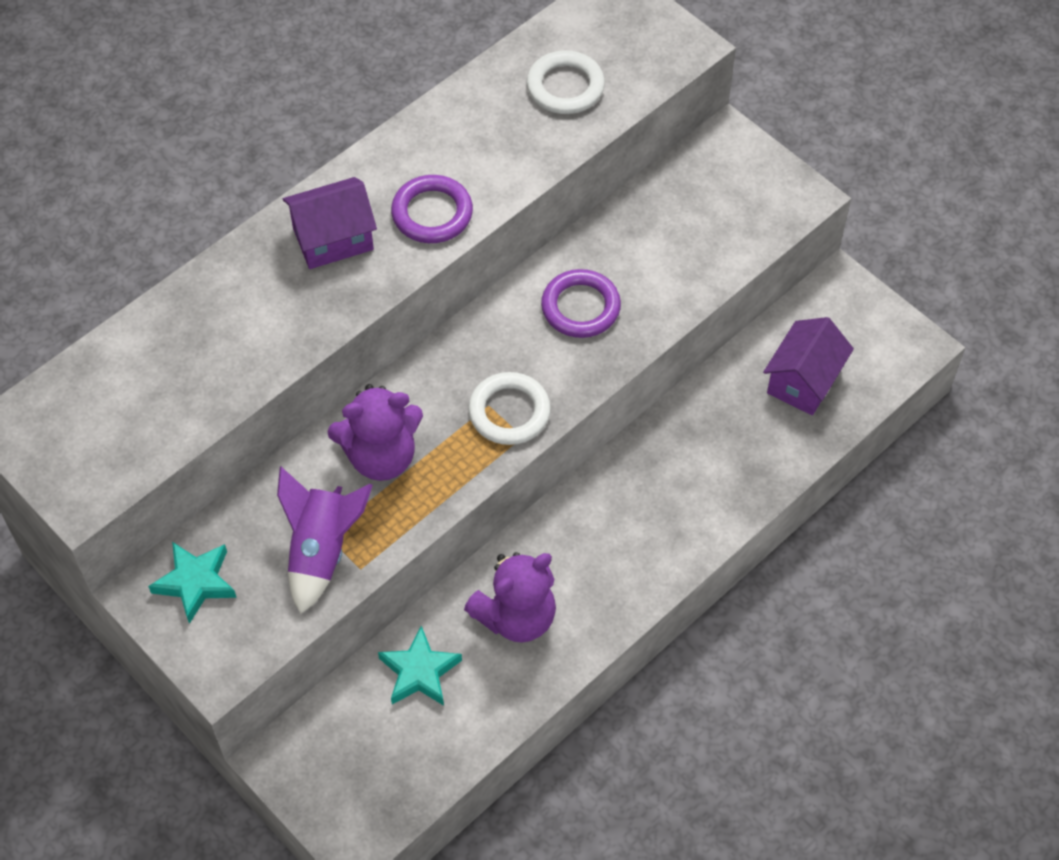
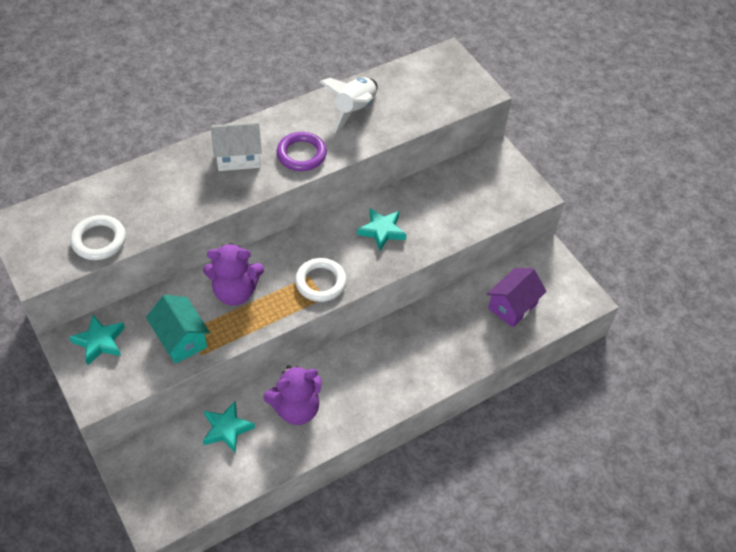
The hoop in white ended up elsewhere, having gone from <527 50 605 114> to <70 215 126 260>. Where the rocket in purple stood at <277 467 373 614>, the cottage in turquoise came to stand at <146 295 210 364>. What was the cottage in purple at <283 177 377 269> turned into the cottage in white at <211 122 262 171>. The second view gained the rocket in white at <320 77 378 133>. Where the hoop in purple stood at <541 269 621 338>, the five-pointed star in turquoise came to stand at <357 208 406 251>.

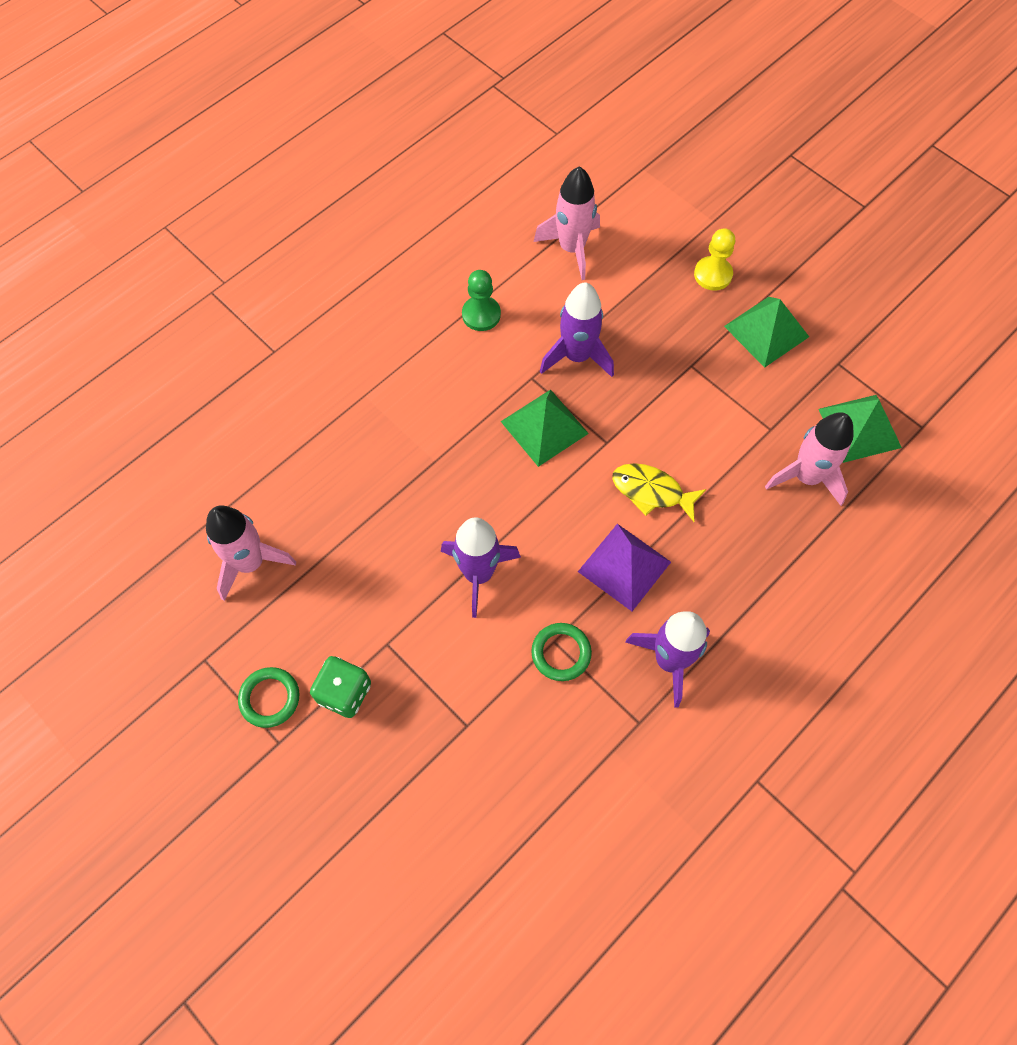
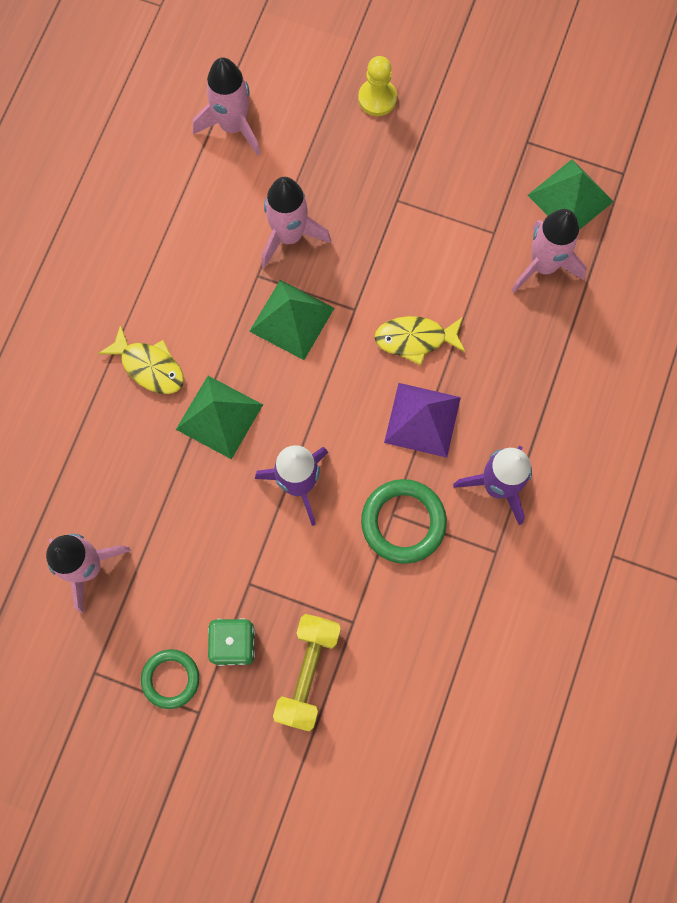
The second view gained the toy fish in bright yellow at <98 324 184 394>. The pyramid in green ended up elsewhere, having gone from <724 297 809 368> to <176 376 263 459>. What was the rocket in purple at <540 282 614 377> turned into the rocket in rose-pink at <262 177 331 268>. The second view gained the hand weight in bright yellow at <273 614 341 731>. The size of the hoop in green at <531 623 592 681> changed by a factor of 1.50. The second view lost the pawn in green at <462 270 501 331>.

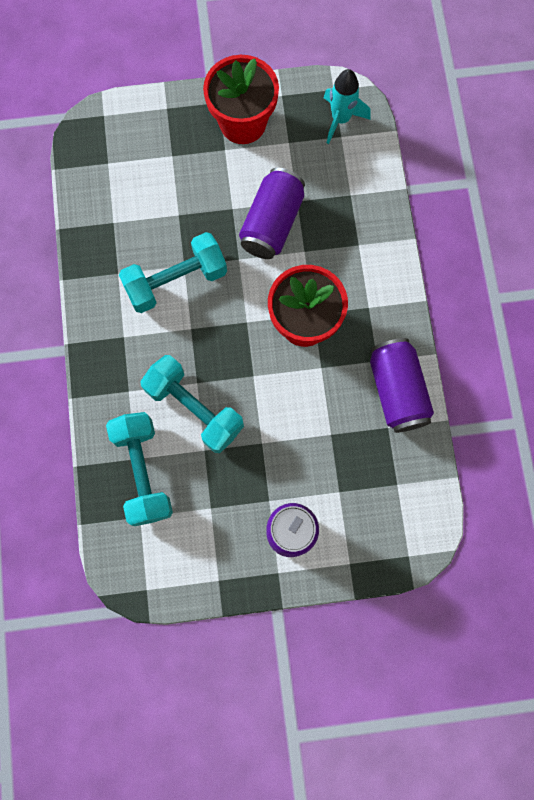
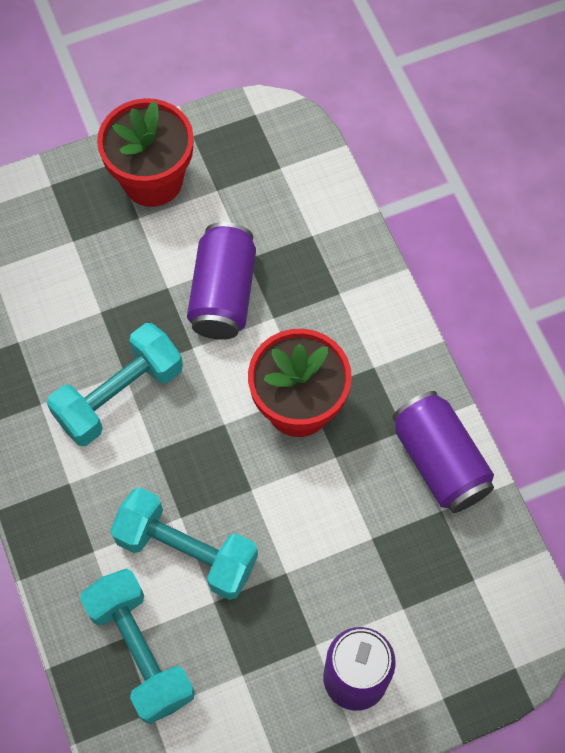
The second view lost the rocket in turquoise at <324 69 371 144>.

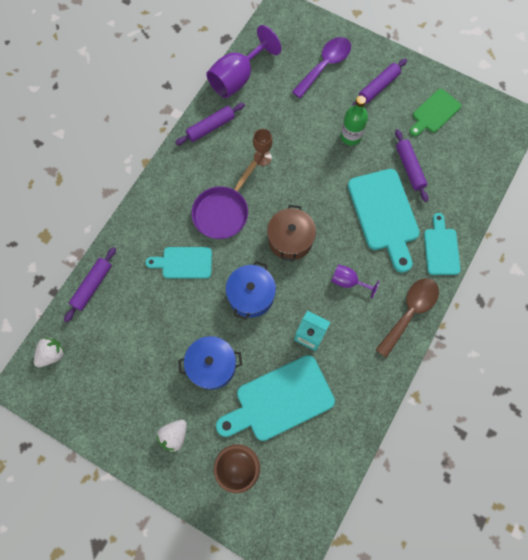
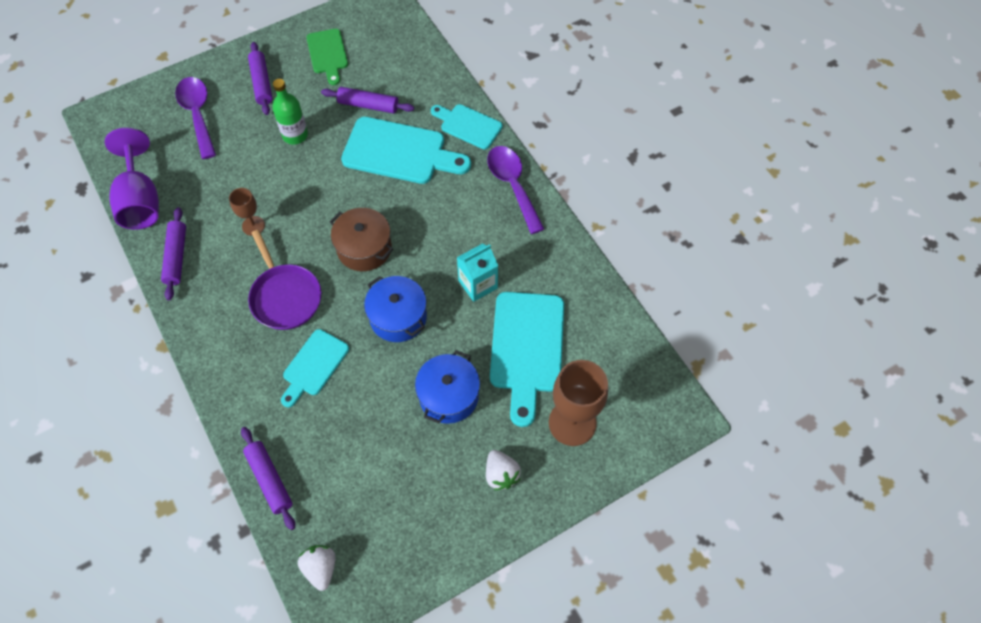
What was the teaspoon in russet at <376 278 439 358> turned into the teaspoon in purple at <487 146 544 234>. The second view lost the wine glass in purple at <331 265 380 299>.

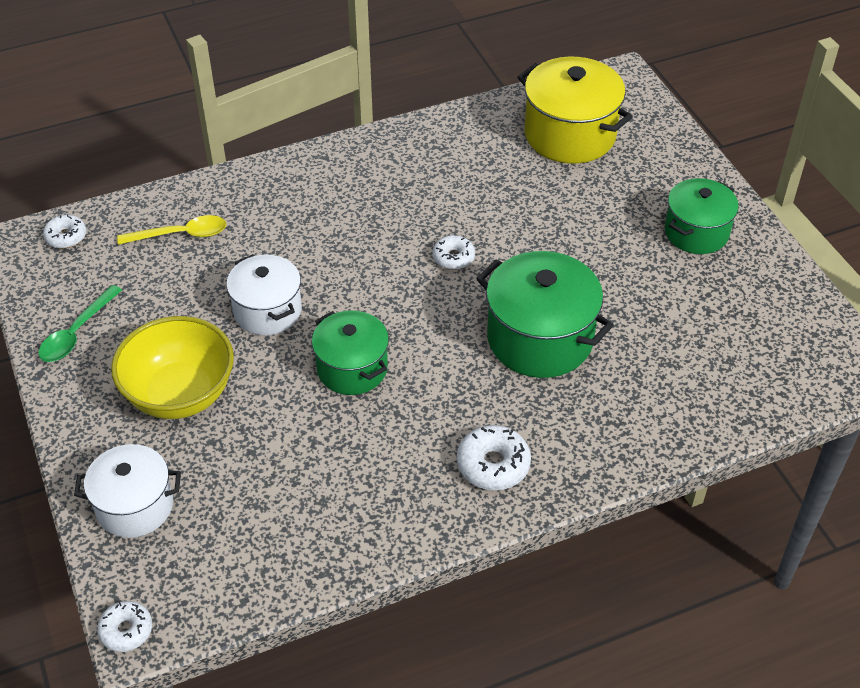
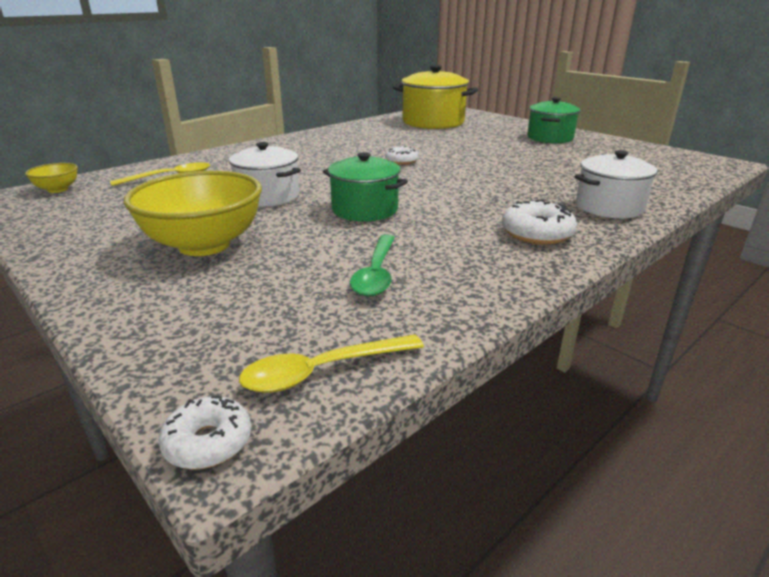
Where the donut in white stood at <43 214 86 248>, the deep dish in bright yellow came to stand at <25 163 78 193>. The second view gained the teaspoon in bright yellow at <239 335 424 393>. The teaspoon in green ended up elsewhere, having gone from <38 285 122 362> to <350 235 395 297>. The pot in white ended up elsewhere, having gone from <74 444 181 538> to <575 150 658 219>. The second view lost the pot in green at <476 251 614 378>.

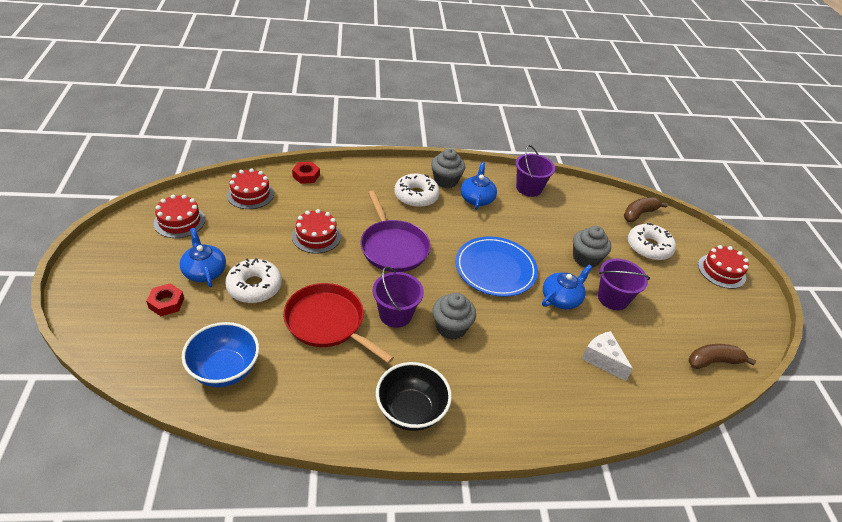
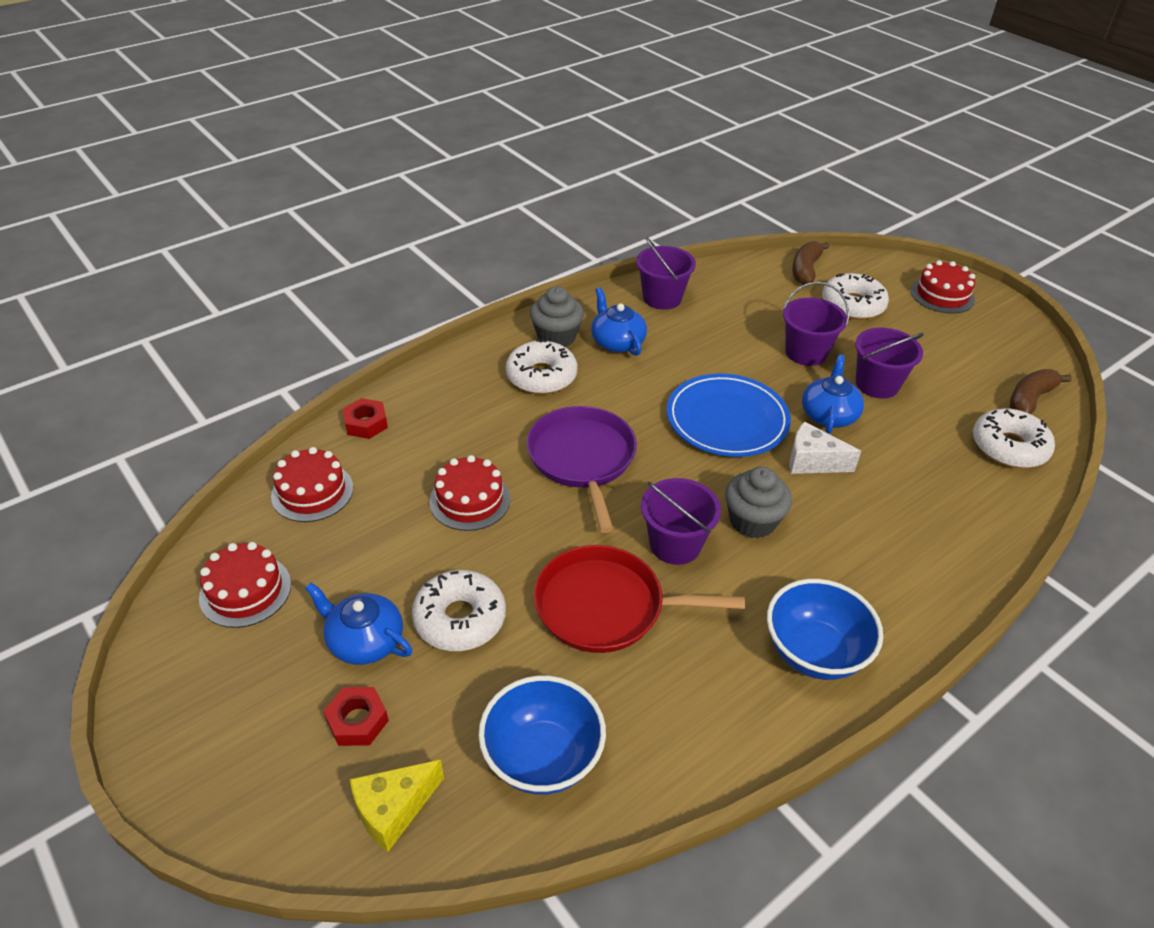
The second view gained the cheese wedge in bright yellow at <350 760 444 852>. The skillet in purple at <360 190 431 272> ended up facing another way, 135 degrees counterclockwise from before. What was the deep dish in ebony at <376 362 452 431> turned into the deep dish in blue at <767 579 883 680>. Where the fairy cake in grey stood at <573 226 611 268>, the bucket in purple came to stand at <783 282 849 366>. The cheese wedge in white ended up elsewhere, having gone from <582 331 633 381> to <790 421 861 474>. The second view gained the donut in white at <973 408 1055 468>.

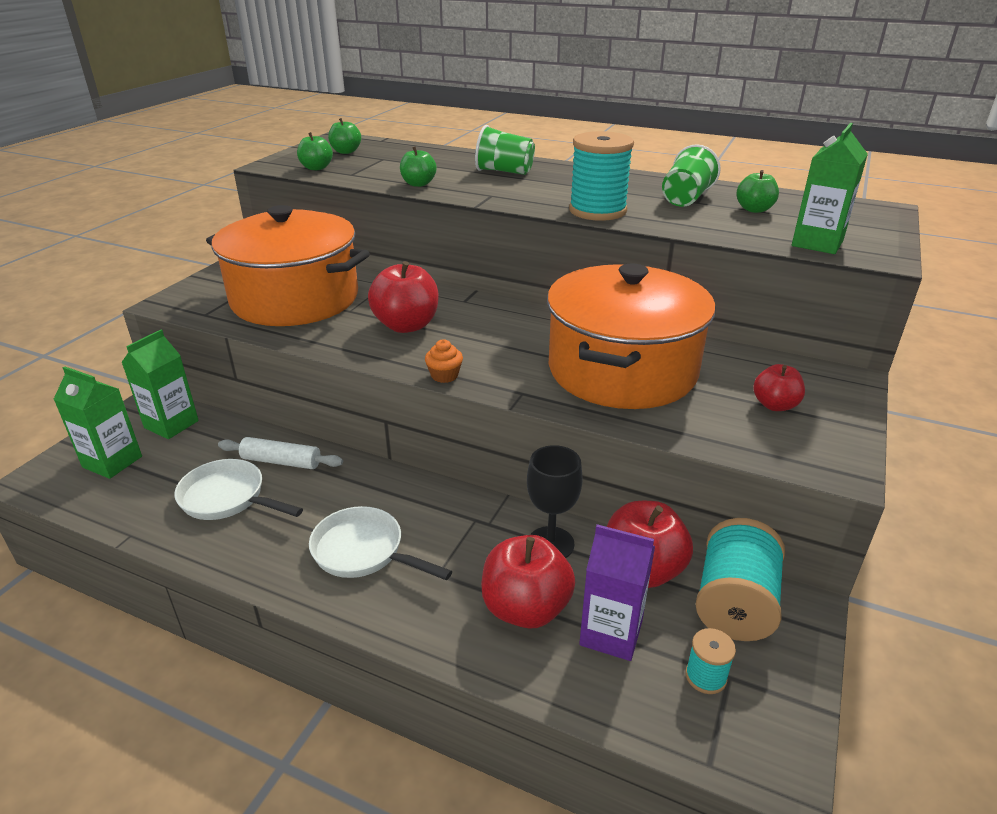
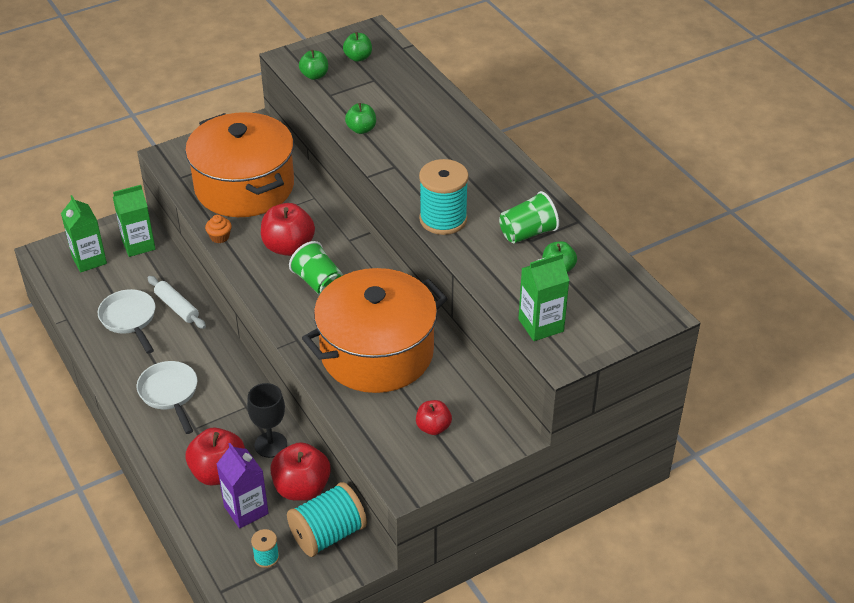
The fairy cake in orange ended up elsewhere, having gone from <425 339 463 383> to <205 215 232 243>. The beaker in green ended up elsewhere, having gone from <475 125 535 175> to <289 241 343 295>.

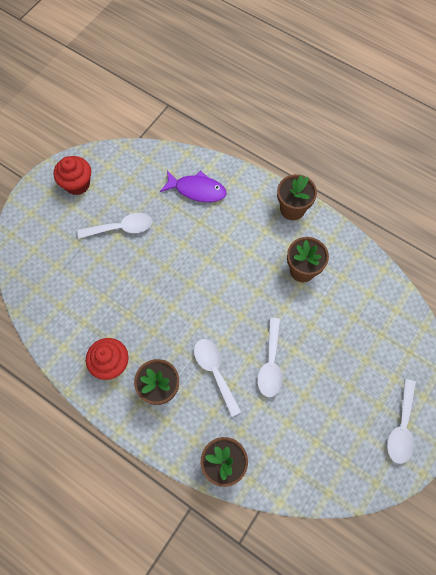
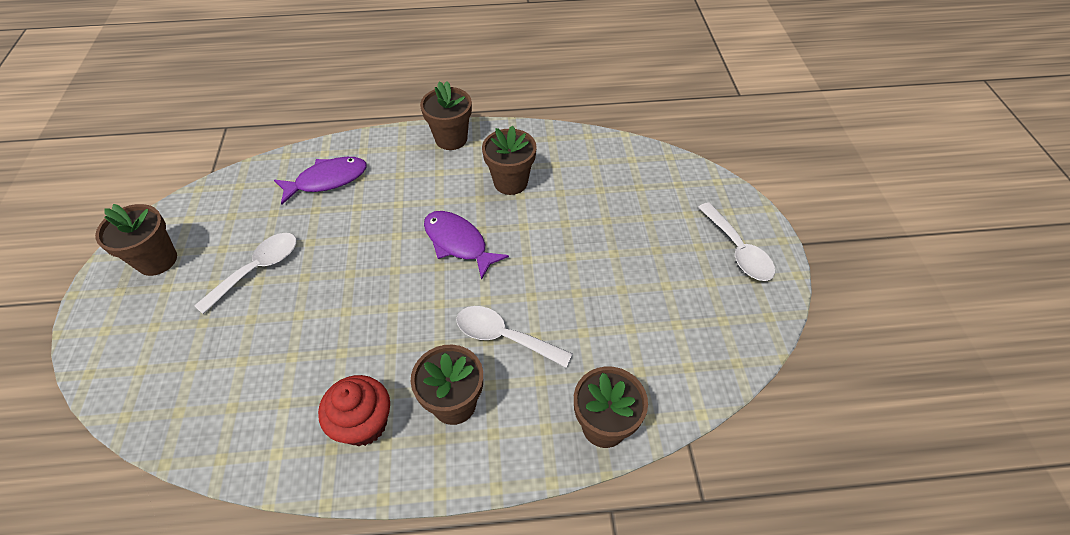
Where the fairy cake in scarlet stood at <53 156 91 195>, the potted plant in russet came to stand at <95 204 177 276>. The second view gained the toy fish in purple at <424 211 509 280>. The second view lost the teaspoon in white at <257 318 283 397>.

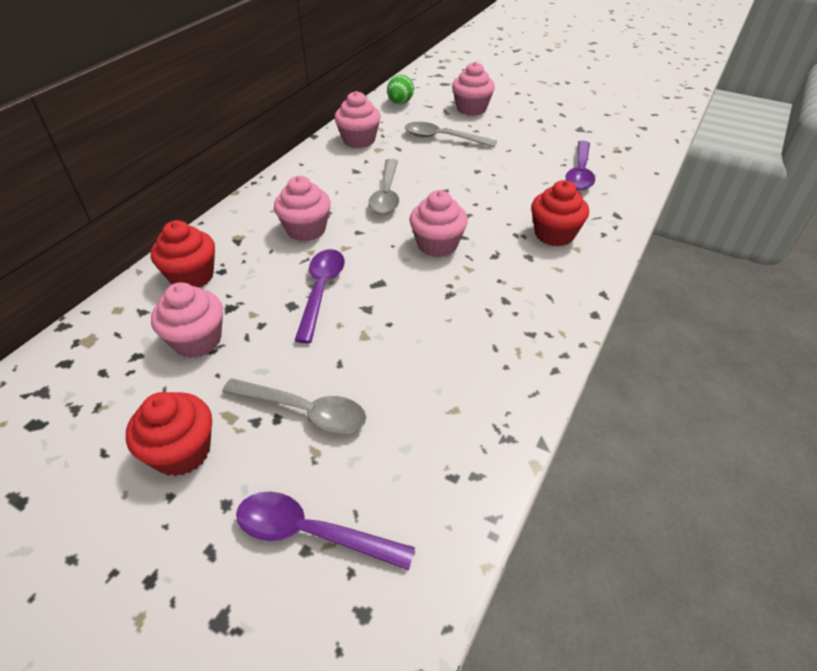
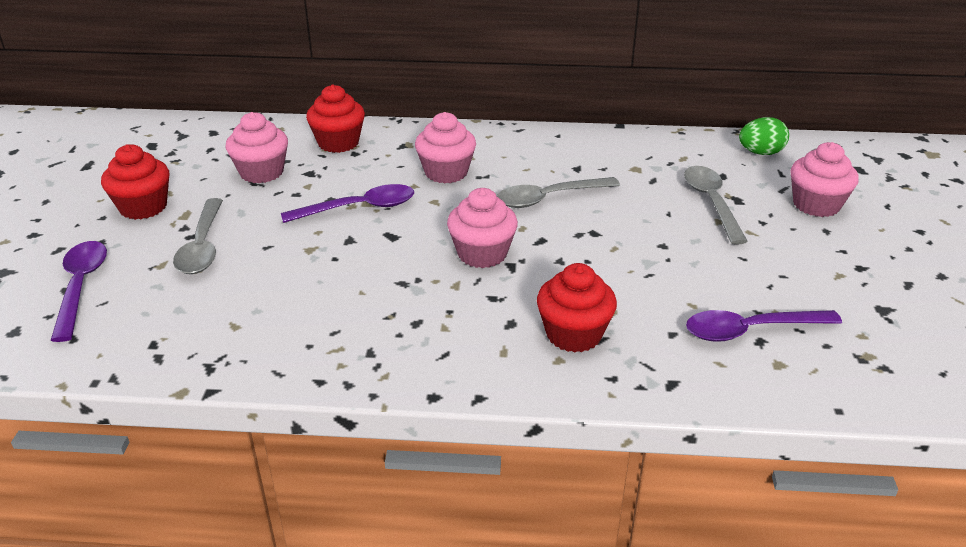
The second view lost the fairy cake in rose-pink at <334 91 381 148>.

